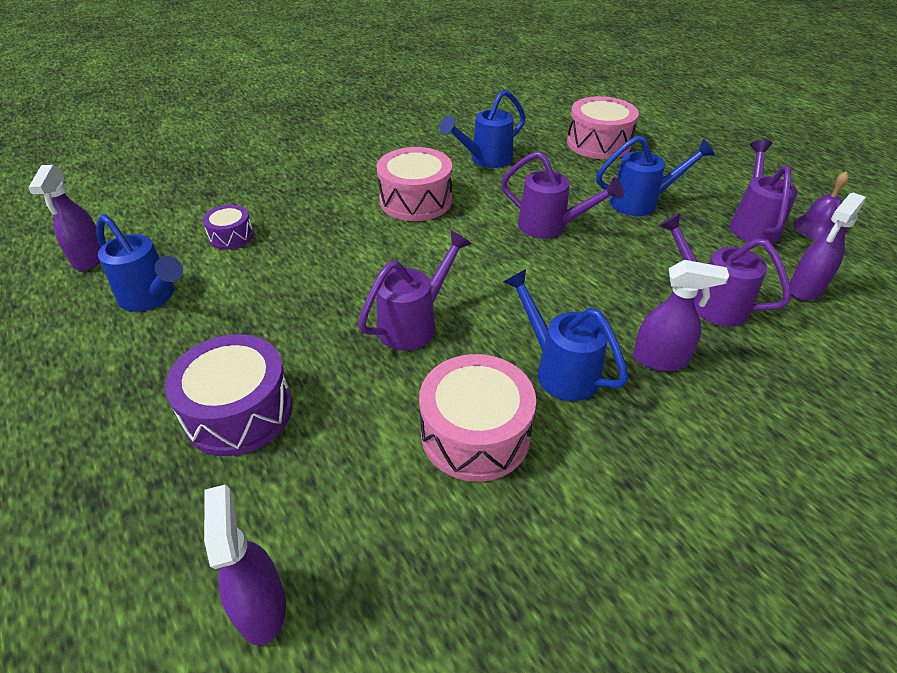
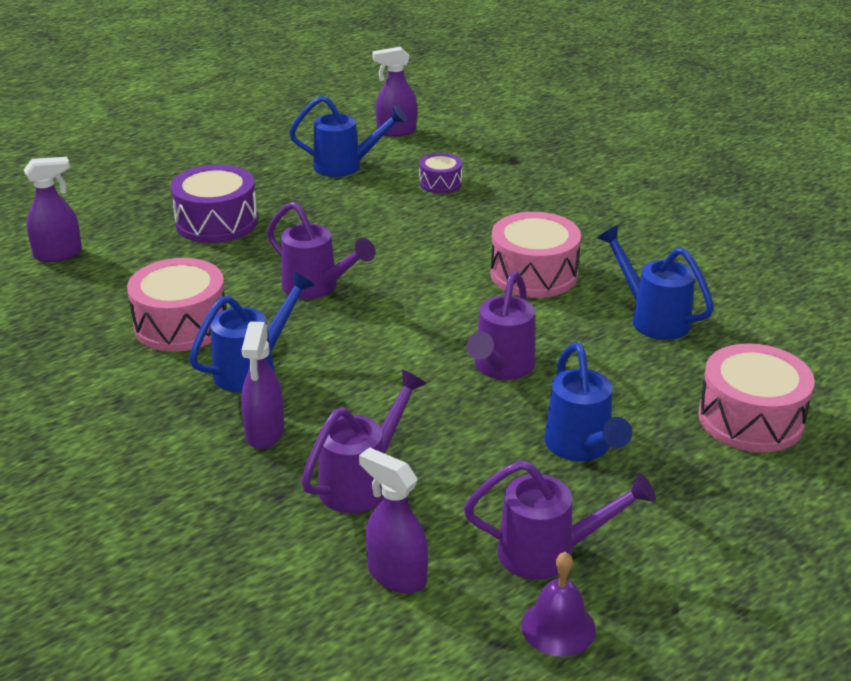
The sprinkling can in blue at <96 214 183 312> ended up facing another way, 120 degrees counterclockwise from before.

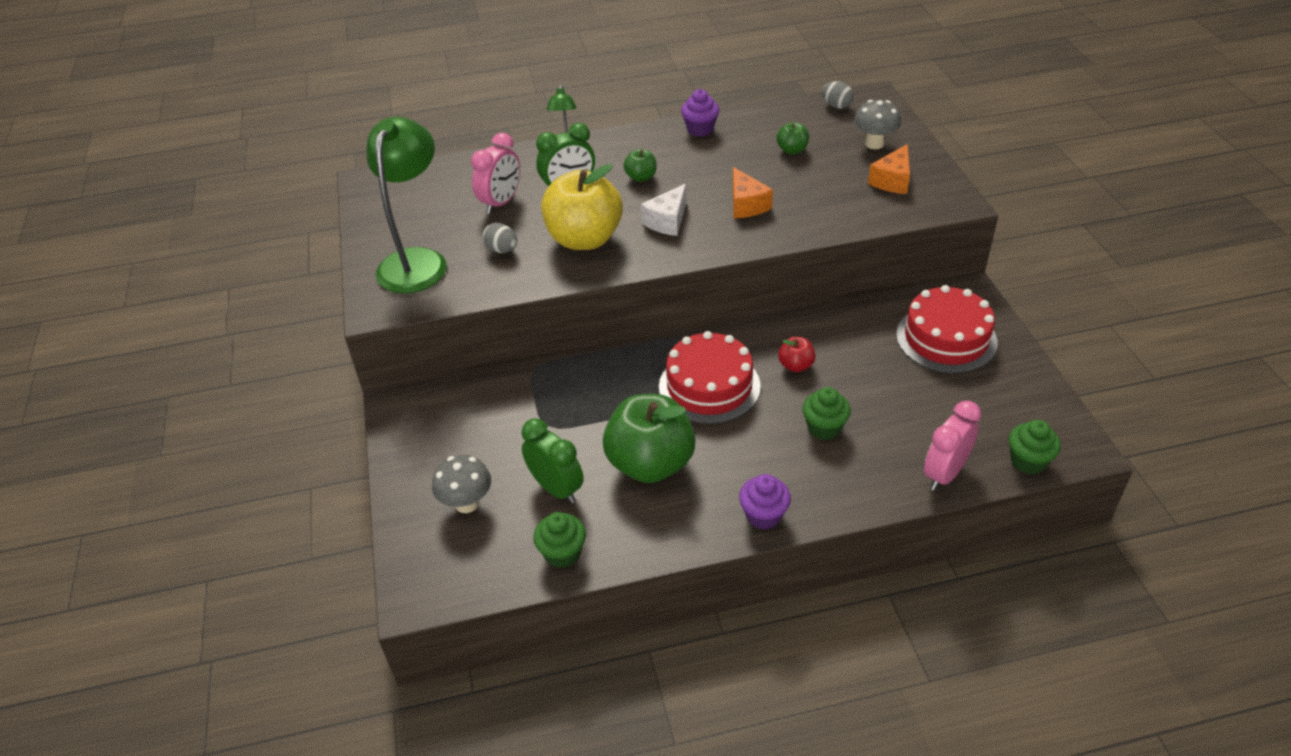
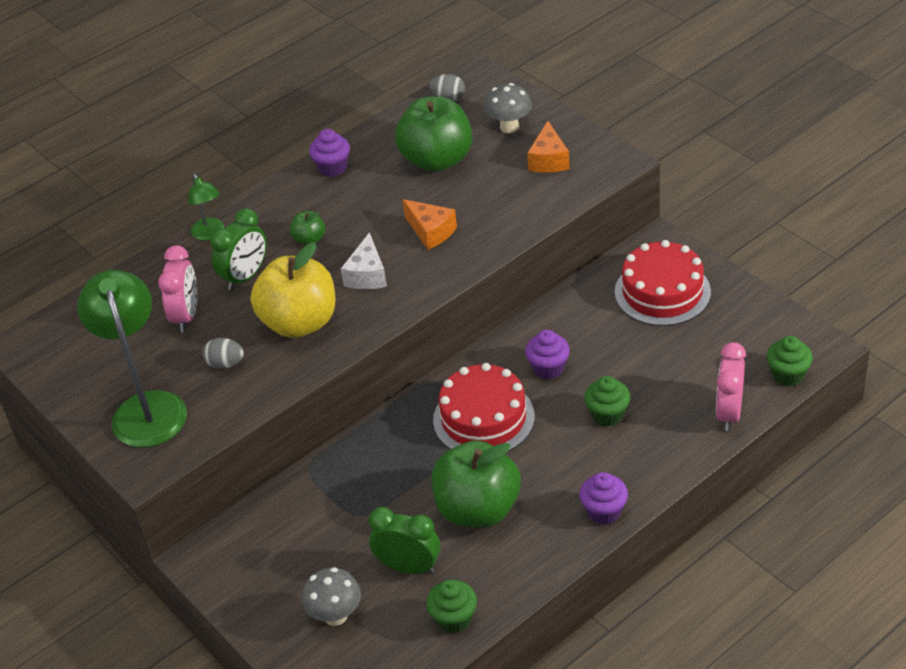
The size of the apple fruit in green at <777 122 809 154> changed by a factor of 2.27. Where the apple fruit in scarlet stood at <778 337 816 372>, the fairy cake in purple came to stand at <525 330 570 379>.

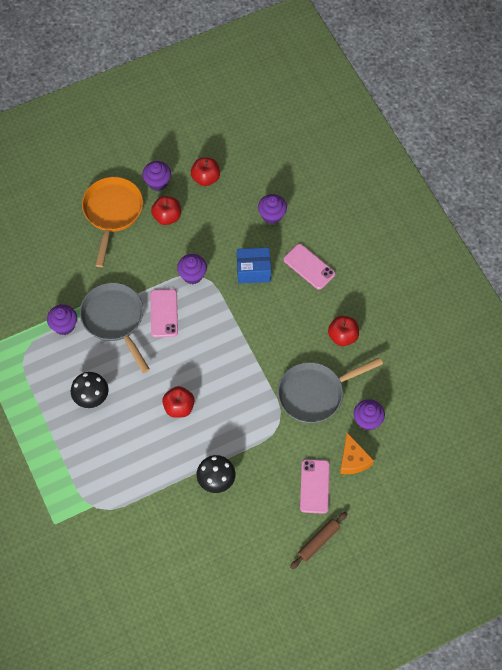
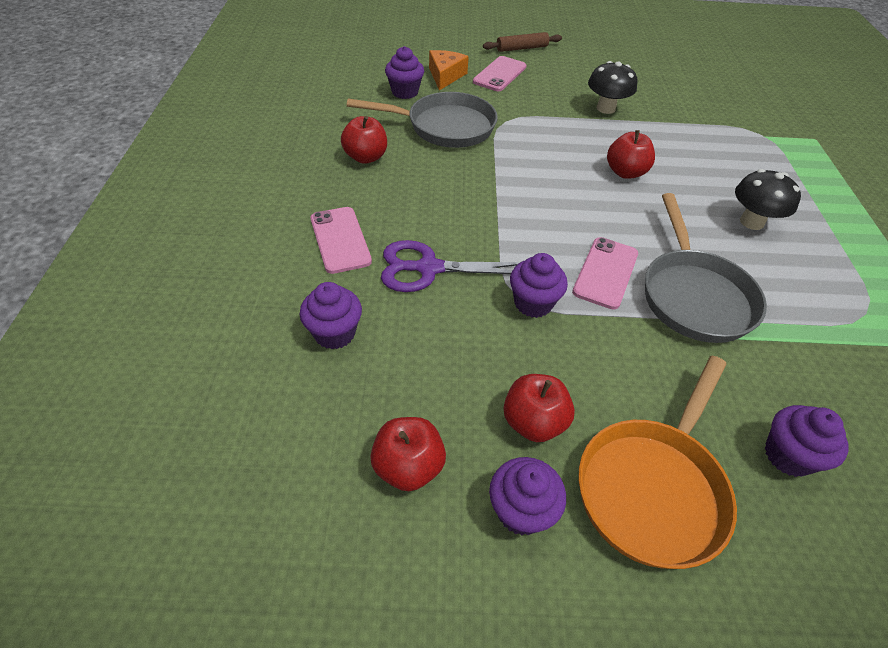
Where the box in blue stood at <237 247 271 284>, the pair of scissors in purple came to stand at <381 240 520 292>. The fairy cake in purple ended up elsewhere, having gone from <47 304 77 335> to <765 405 849 477>.

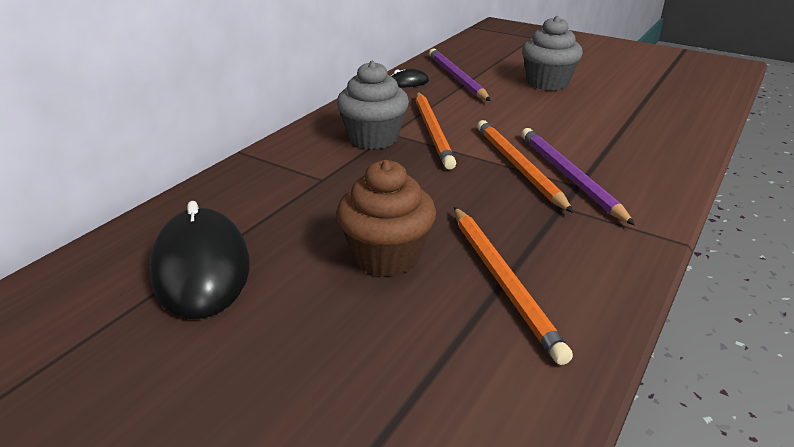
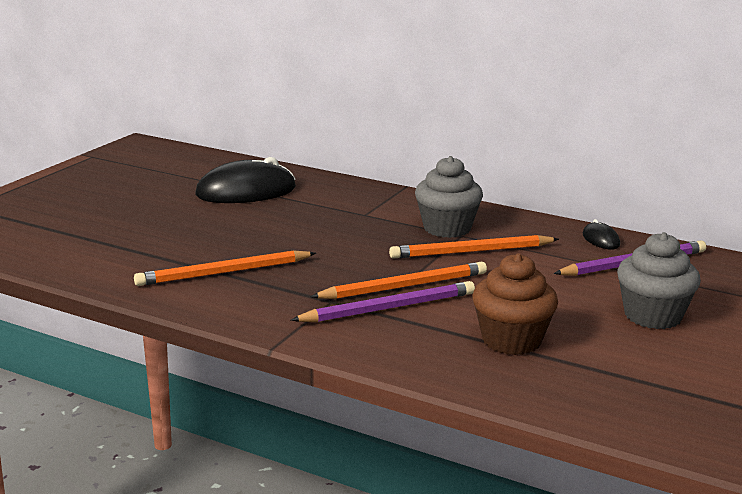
The fairy cake in russet ended up elsewhere, having gone from <337 160 436 277> to <472 253 558 355>.

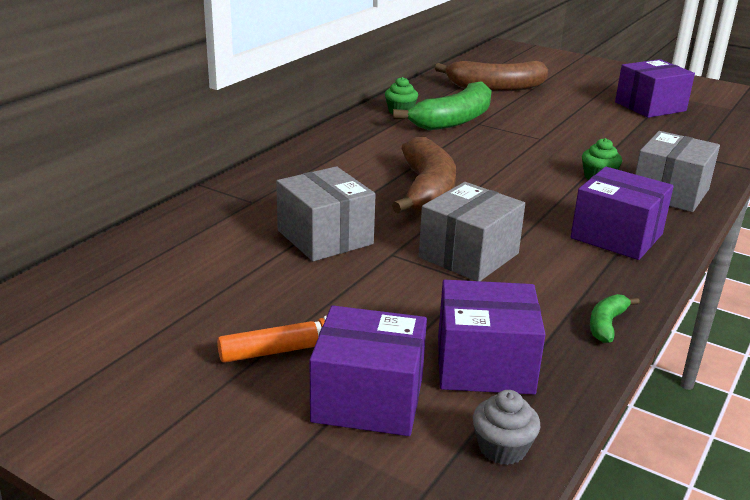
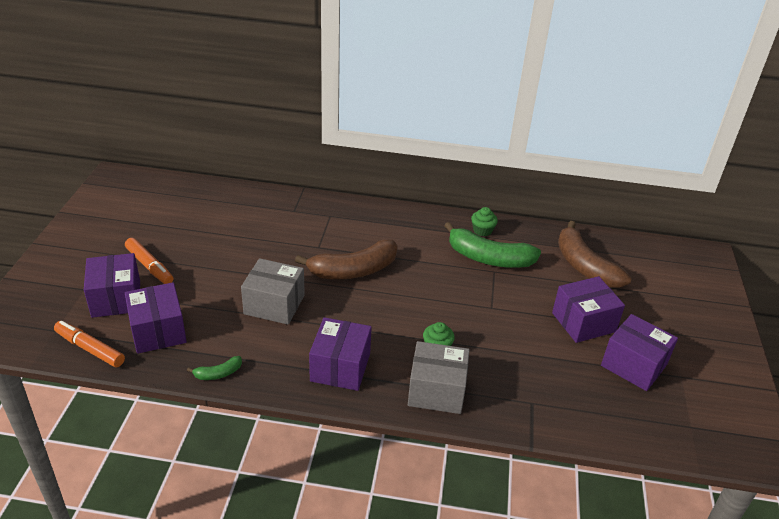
Where the fairy cake in grey stood at <473 390 541 465>, the felt pen in orange came to stand at <54 321 125 367>. The banana fruit in green at <590 294 640 343> ended up facing another way, 150 degrees clockwise from before. The second view gained the box in purple at <552 276 625 343>. The second view lost the box in grey at <276 166 376 261>.

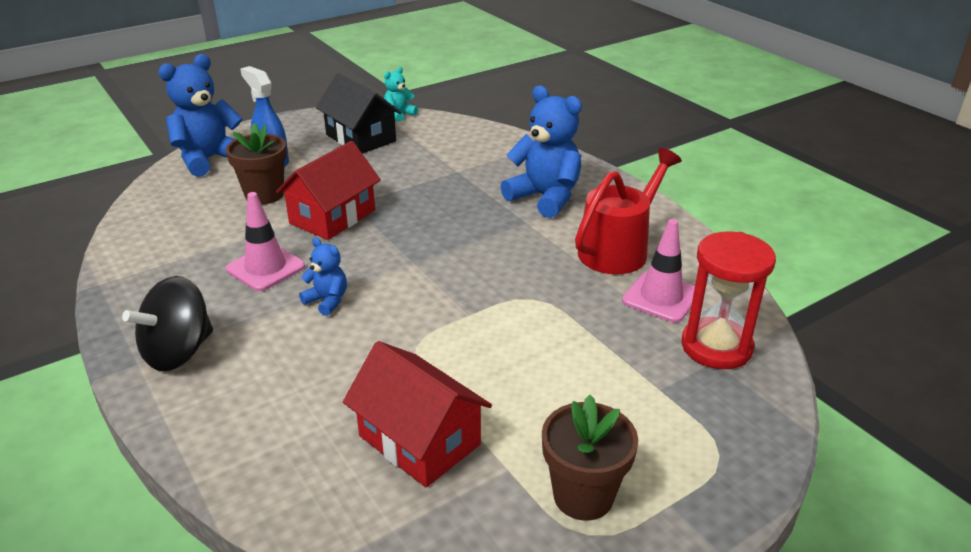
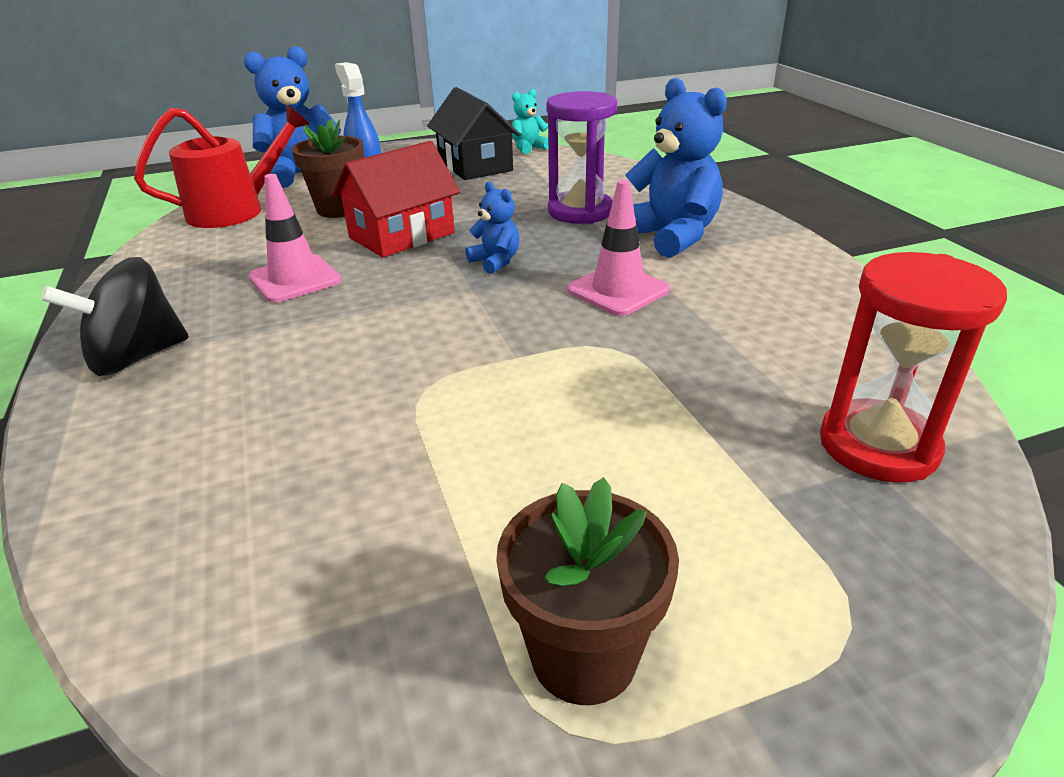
The sprinkling can in scarlet ended up elsewhere, having gone from <575 148 682 274> to <134 104 310 228>. The teddy bear in blue ended up elsewhere, having gone from <299 238 347 316> to <465 182 519 274>. The second view gained the hourglass in purple at <547 91 617 224>. The safety cone in rose-pink ended up elsewhere, having gone from <622 219 695 323> to <567 180 670 316>. The second view lost the cottage in scarlet at <343 341 492 487>.

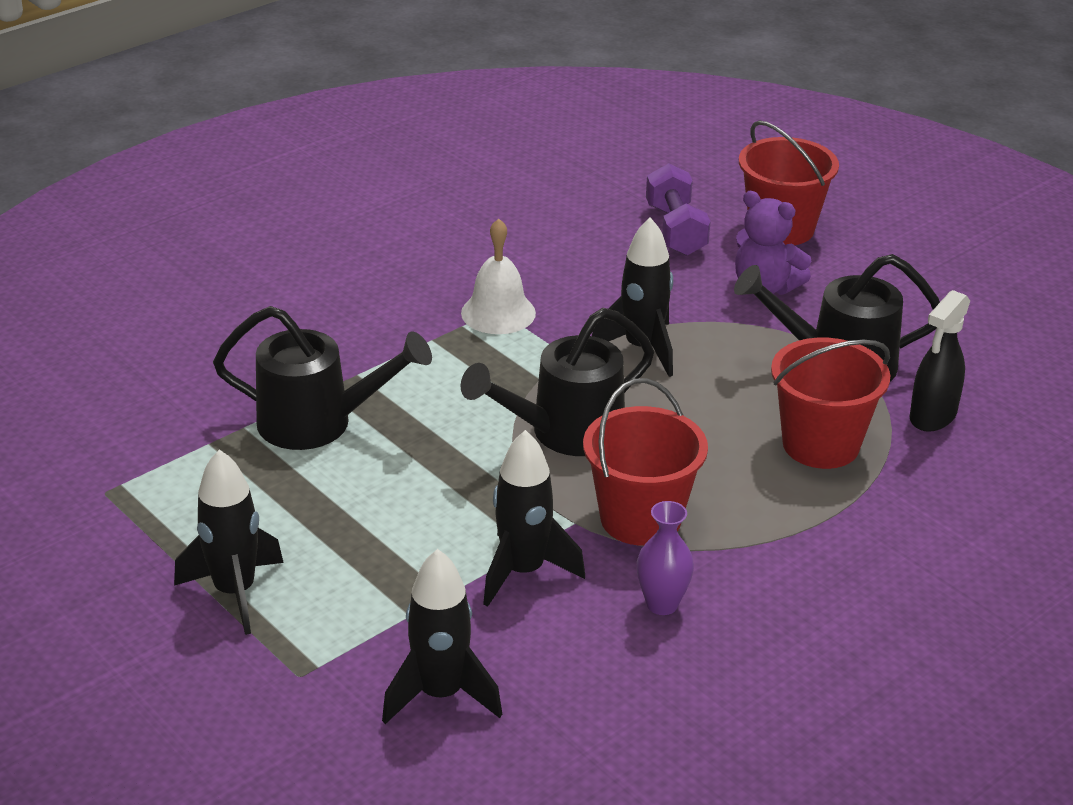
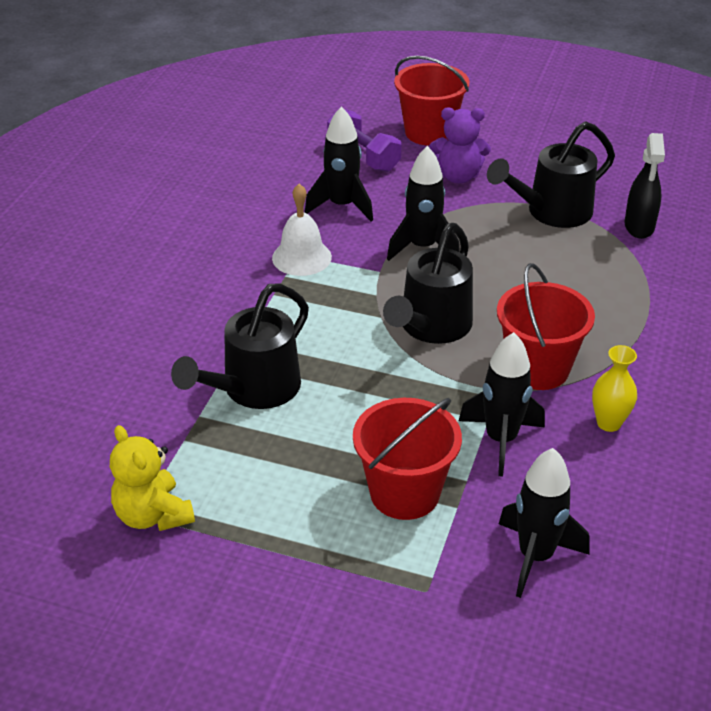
The second view gained the teddy bear in bright yellow at <110 425 195 531>. The sprinkling can in ebony at <213 306 432 450> ended up facing another way, 150 degrees clockwise from before. The rocket in ebony ended up elsewhere, having gone from <174 449 284 635> to <305 106 373 222>. The bucket in scarlet ended up elsewhere, having gone from <771 337 890 469> to <353 398 462 520>. What was the tall vase in purple at <637 501 694 615> turned into the tall vase in bright yellow at <592 345 637 432>.

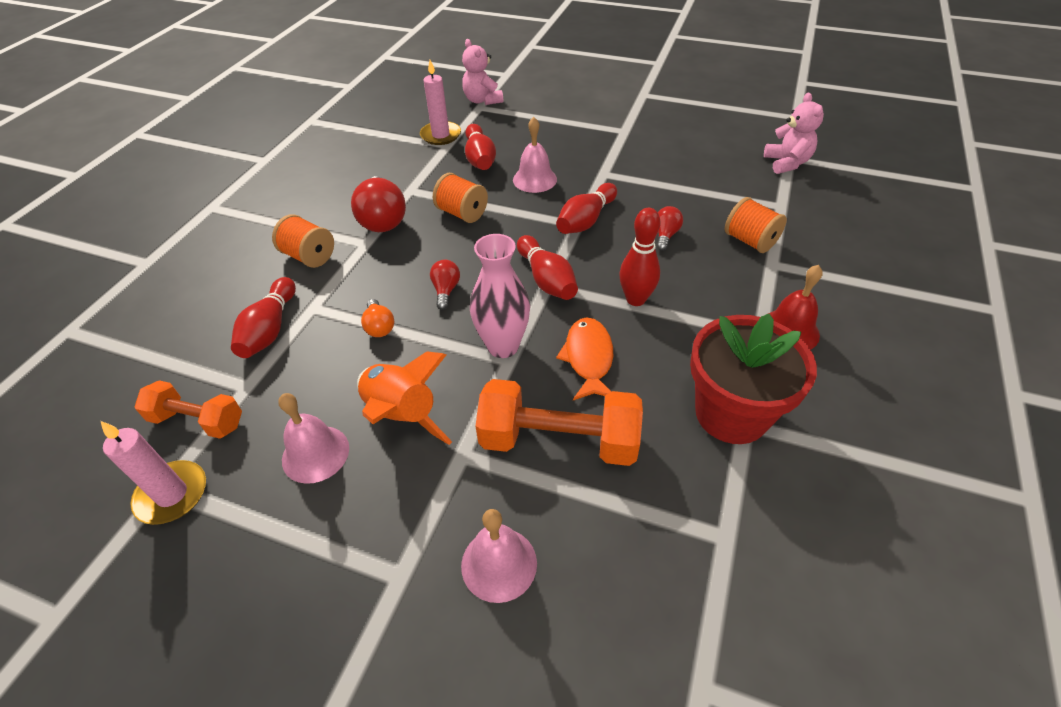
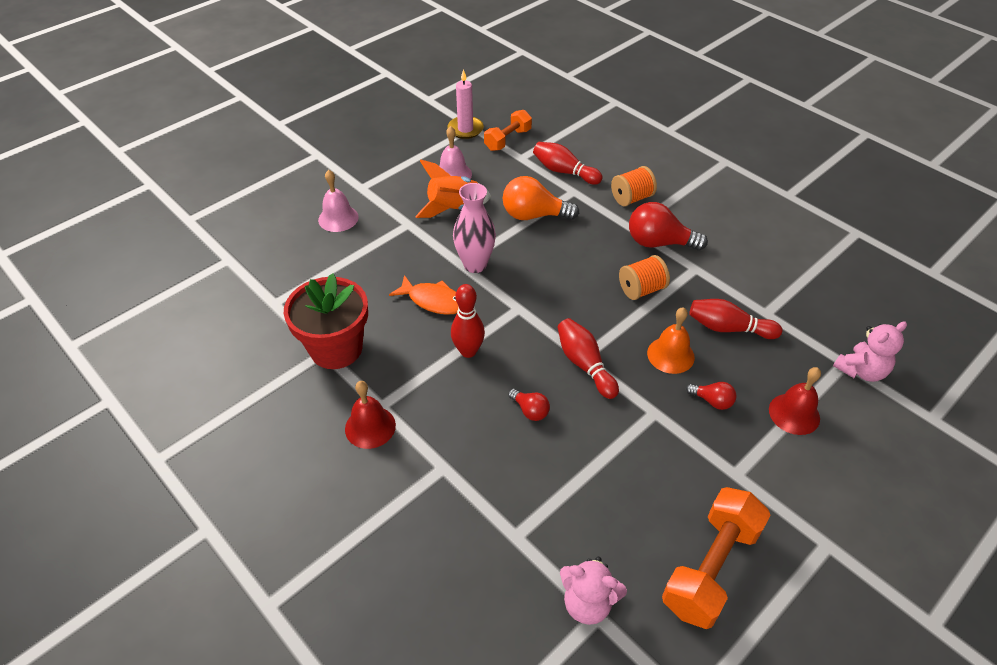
The size of the light bulb in orange at <361 299 394 337> changed by a factor of 1.92. What was the hand bell in rose-pink at <513 117 557 193> turned into the hand bell in orange at <647 307 695 374>. The hand weight in orange ended up elsewhere, having gone from <476 379 643 466> to <662 487 770 629>. The light bulb in scarlet ended up elsewhere, having gone from <430 260 460 310> to <686 382 737 410>. The second view gained the hand bell in scarlet at <769 367 821 435>. The teddy bear in rose-pink at <462 39 503 105> ended up facing another way, 150 degrees clockwise from before. The second view lost the pillar candle in rose-pink at <420 60 461 145>. The second view lost the skittle in scarlet at <517 235 578 300>. The second view lost the reel of thread in orange at <725 197 787 253>.

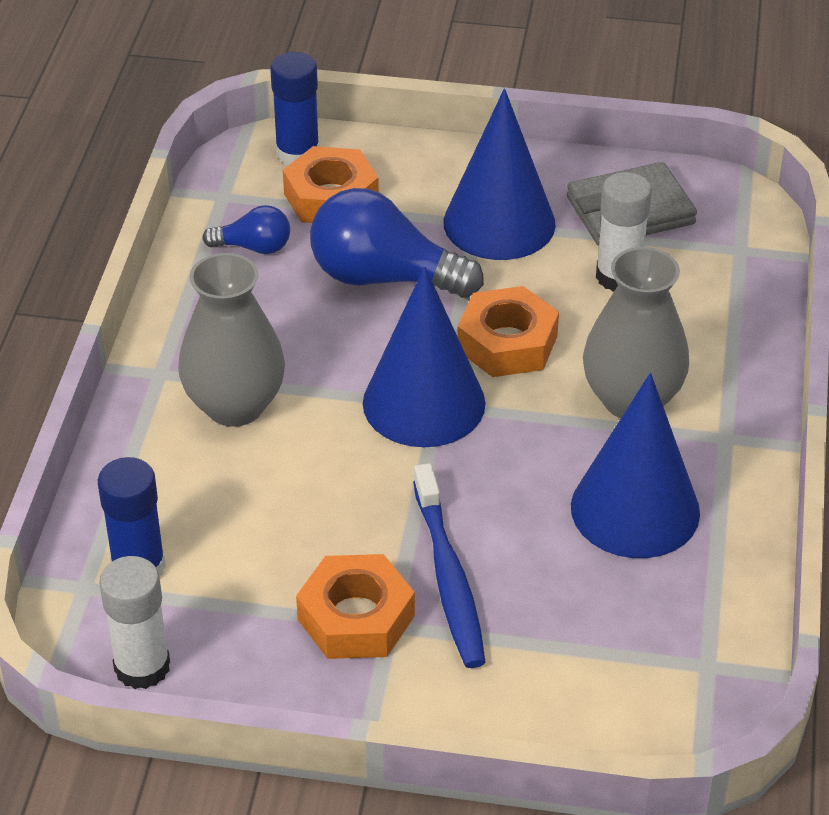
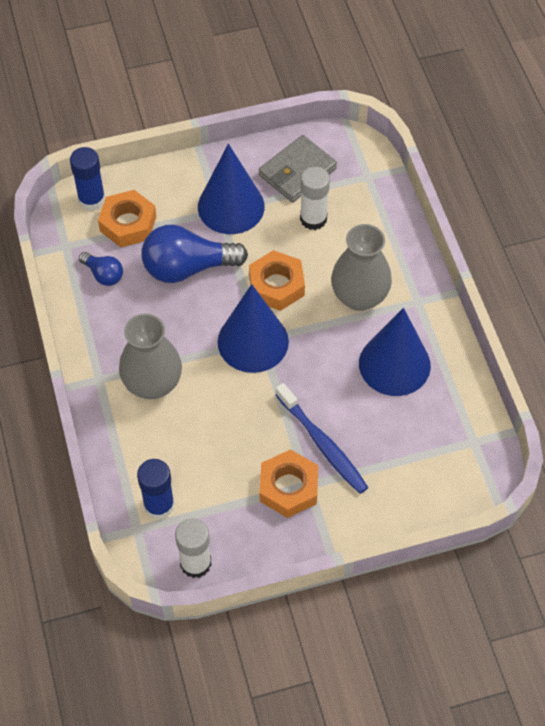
The light bulb in blue at <202 205 290 254> ended up facing another way, 60 degrees clockwise from before.

